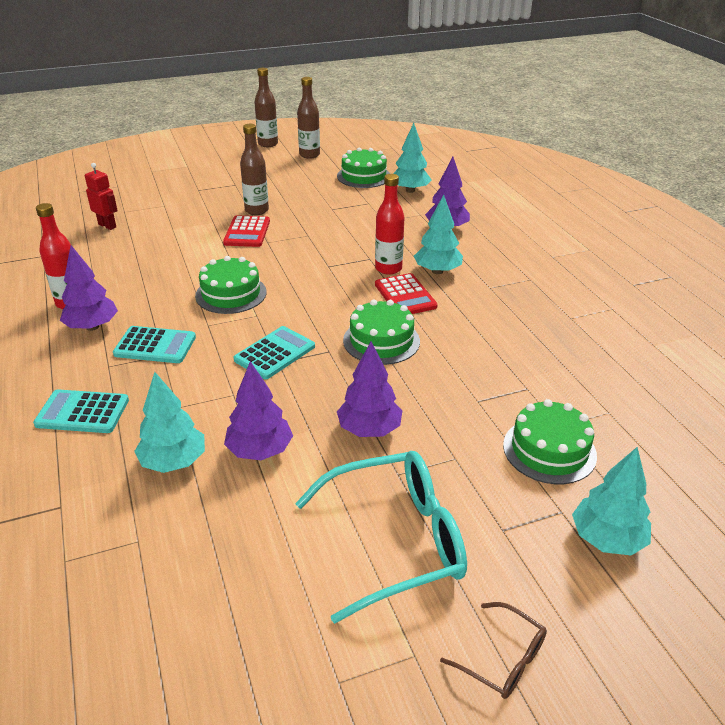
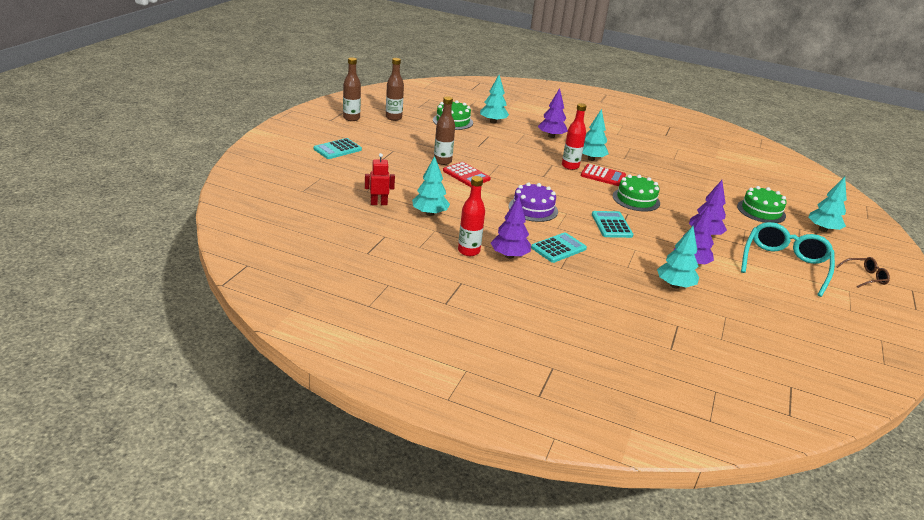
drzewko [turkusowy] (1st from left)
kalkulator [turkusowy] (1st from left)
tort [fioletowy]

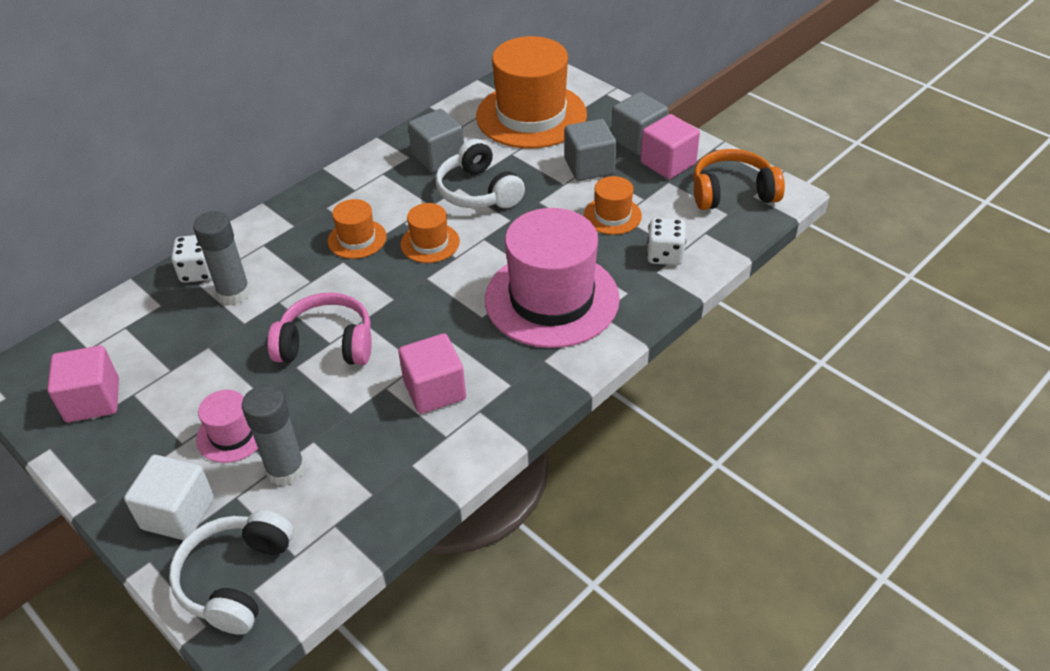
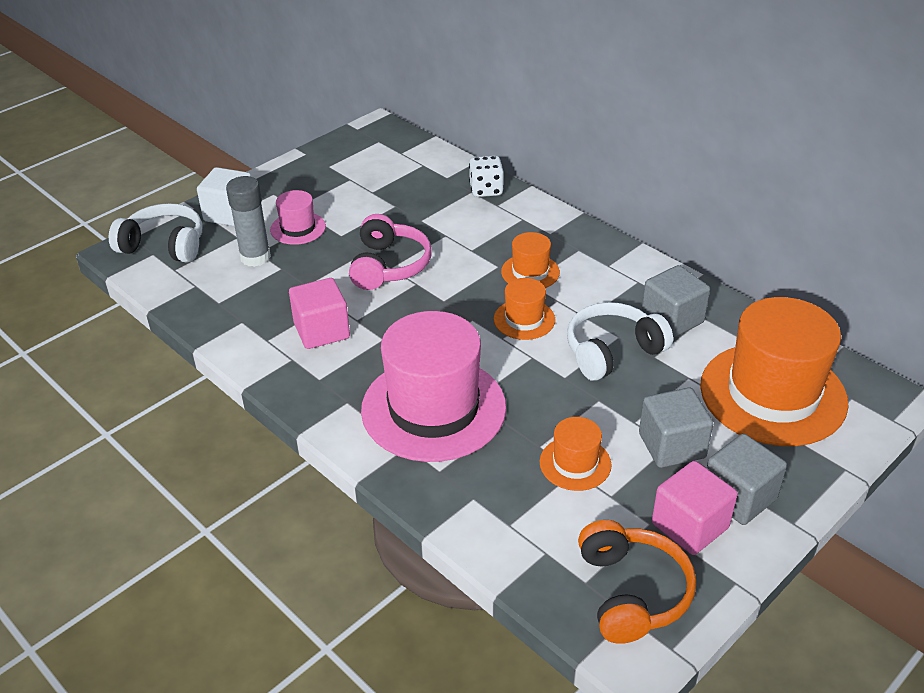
sześcian [różowy] (1st from left in the first image)
klej w sztyfcie [szary] (1st from left in the first image)
kostka do gry [biały] (2nd from left in the first image)

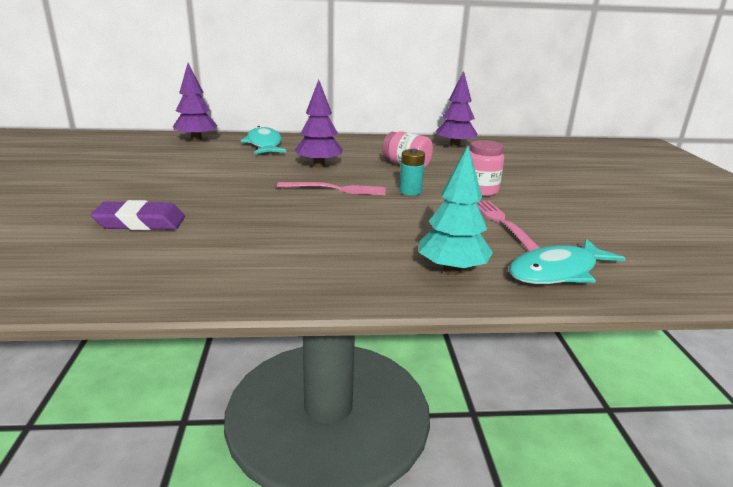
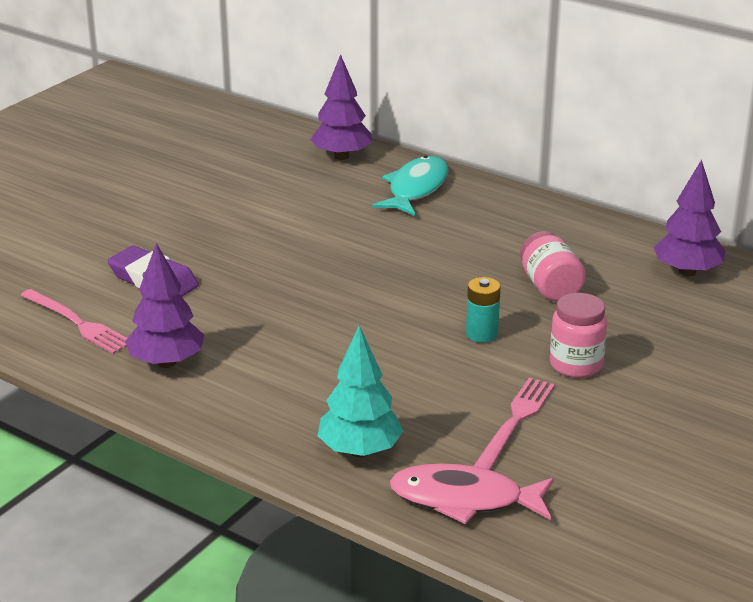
widelec [różowy] (1st from left)
drzewko [fioletowy] (1st from left)
ryba [różowy]

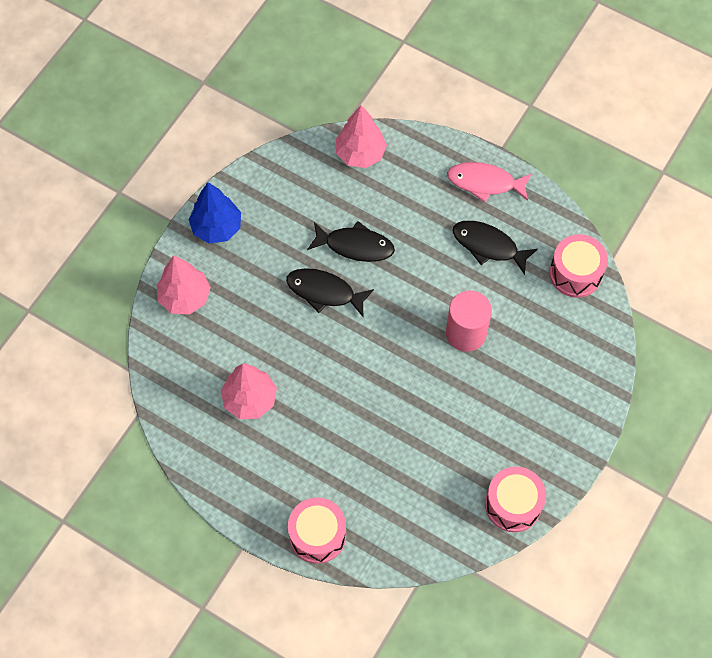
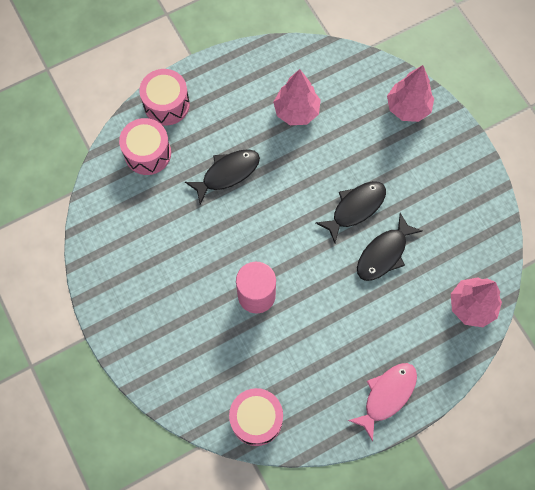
drzewko [niebieski]
ryba [czarny] (1st from left)
bęben [różowy] (1st from left)

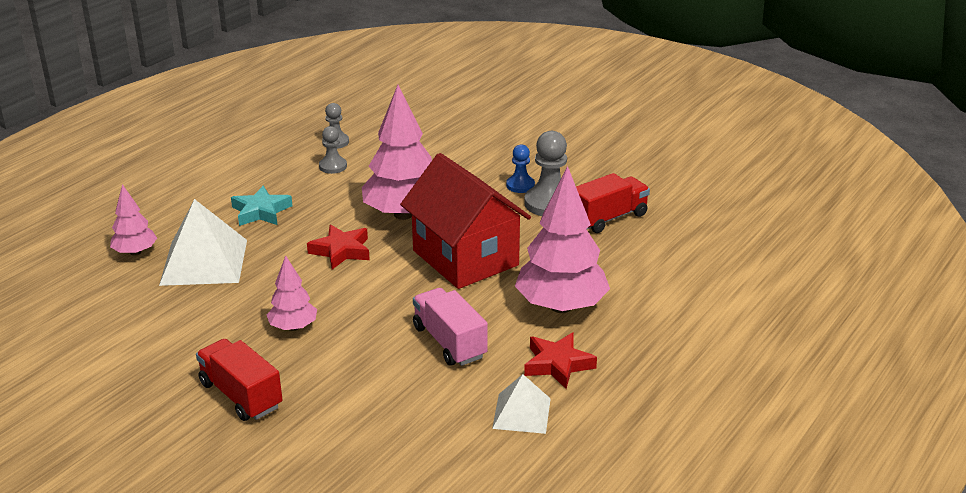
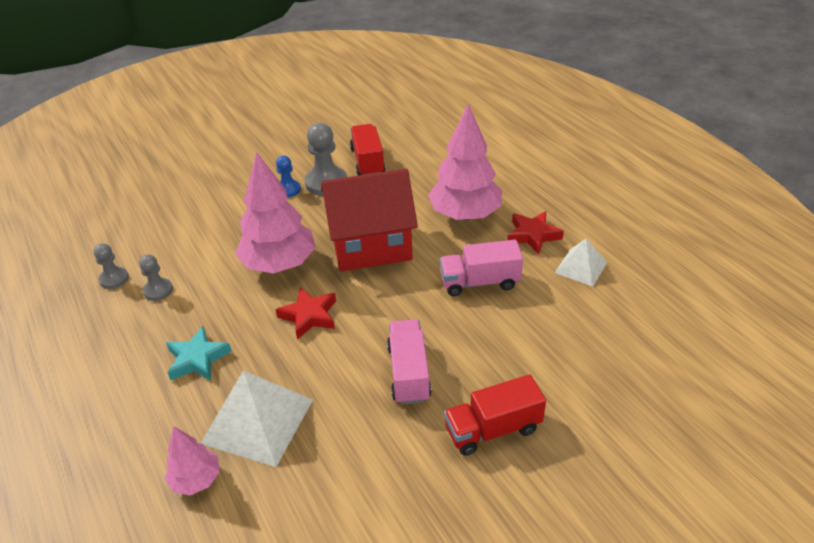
ciężarówka [różowy] (1st from left)

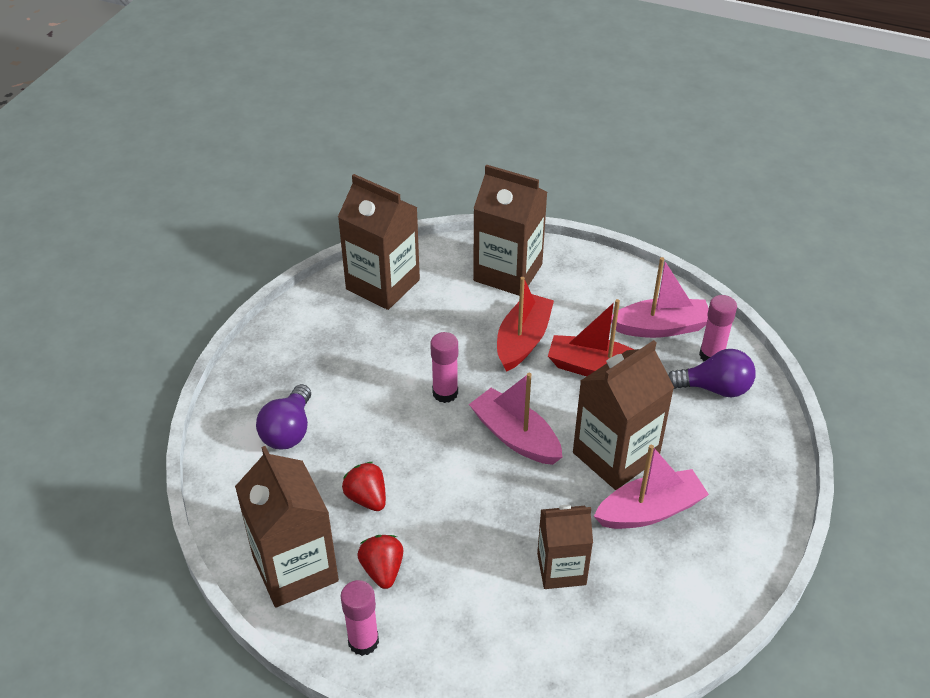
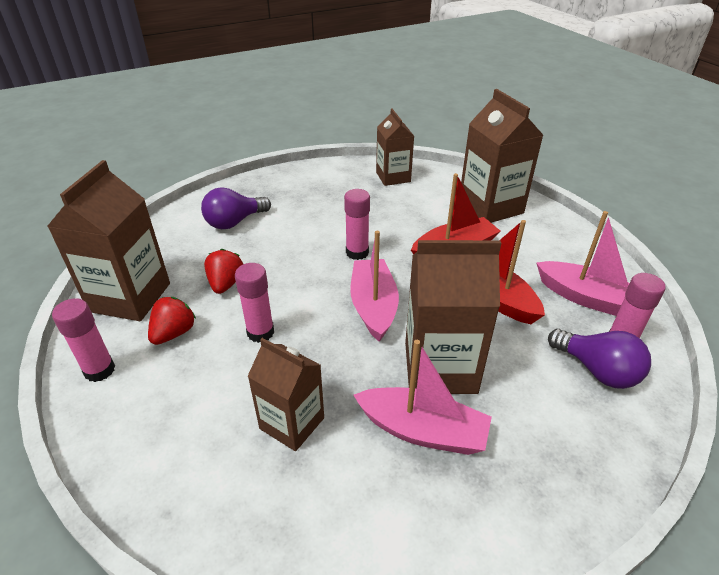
klej w sztyfcie [różowy] (2nd from left)
karton mleka [brązowy] (3rd from left)

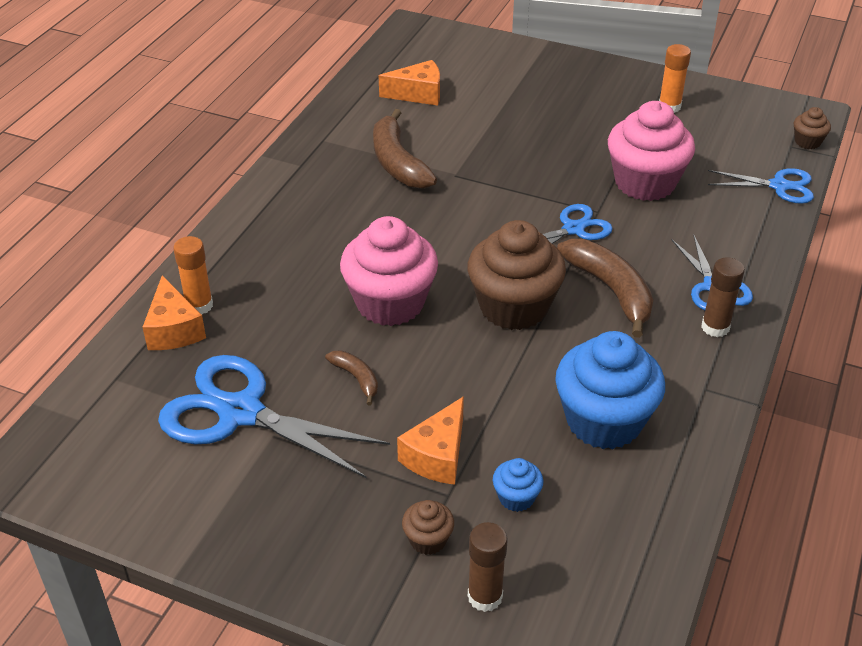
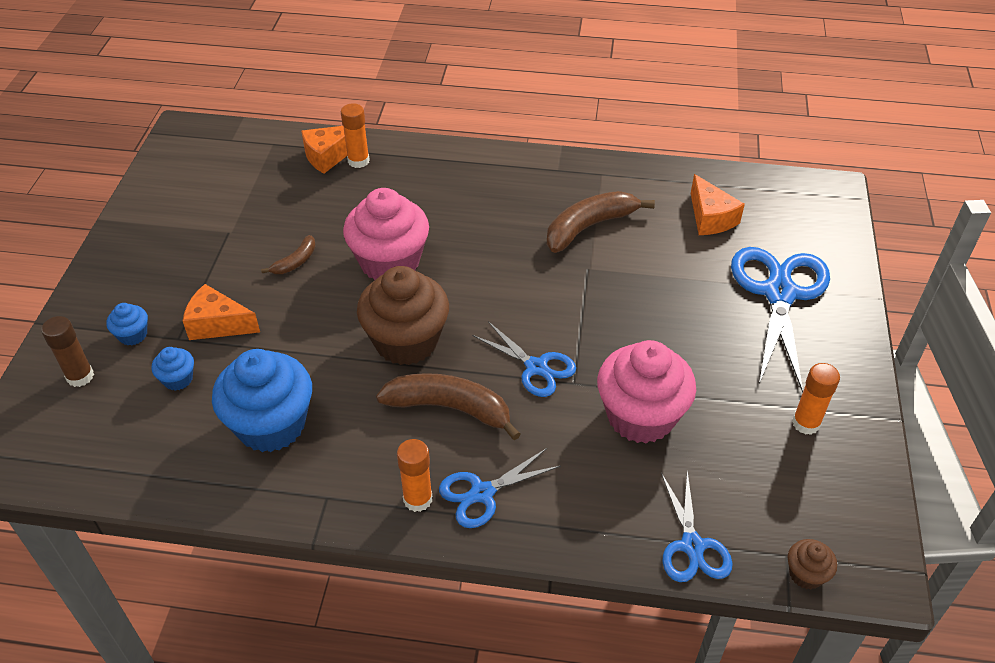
nożyczki [niebieski] (4th from left)
muffinka [niebieski] (1st from left)
klej w sztyfcie [pomarańczowy] (2nd from left)
banan [brązowy] (2nd from left)

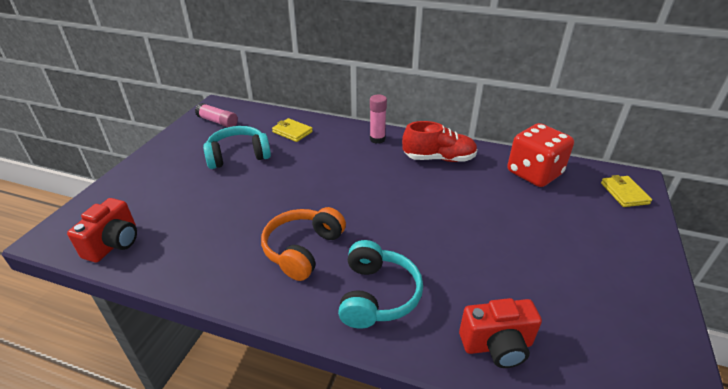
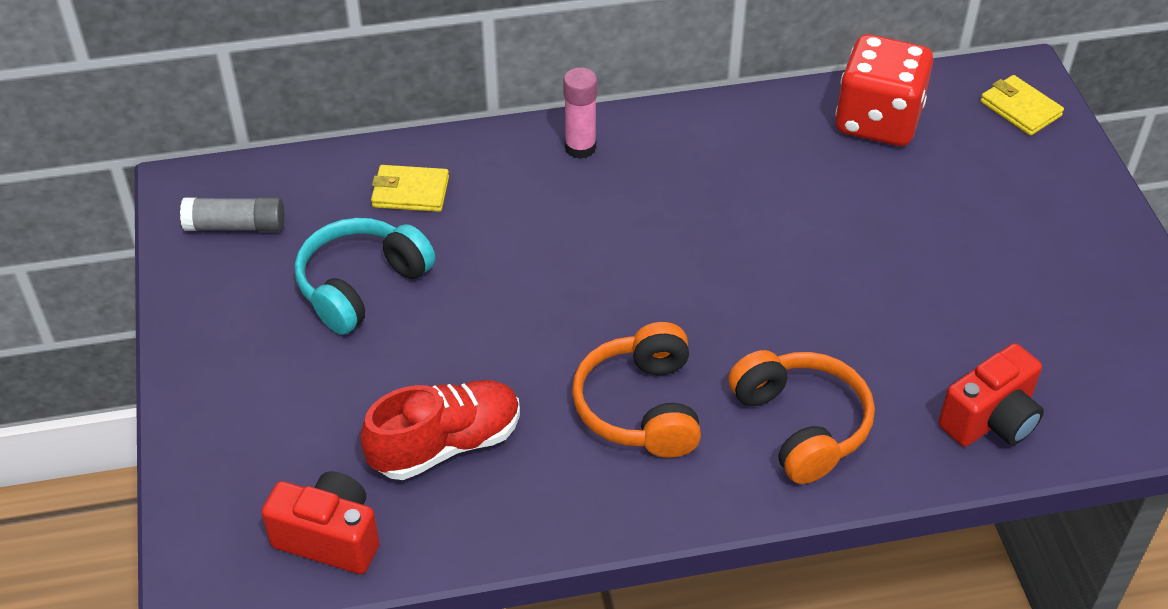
but [czerwony]
klej w sztyfcie [szary]
słuchawki [pomarańczowy] (2nd from left)
aparat fotograficzny [czerwony] (1st from left)

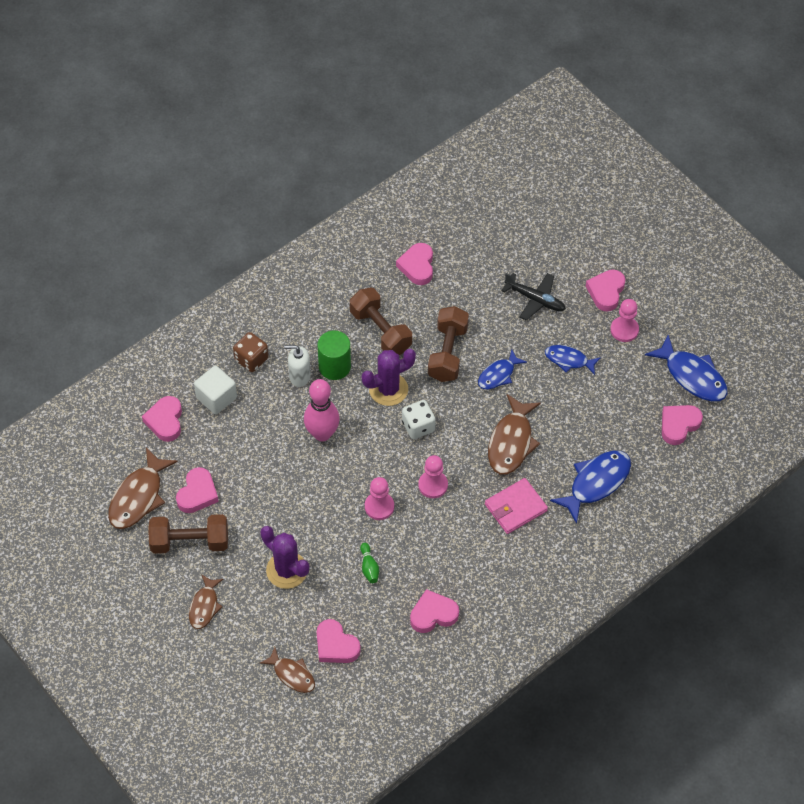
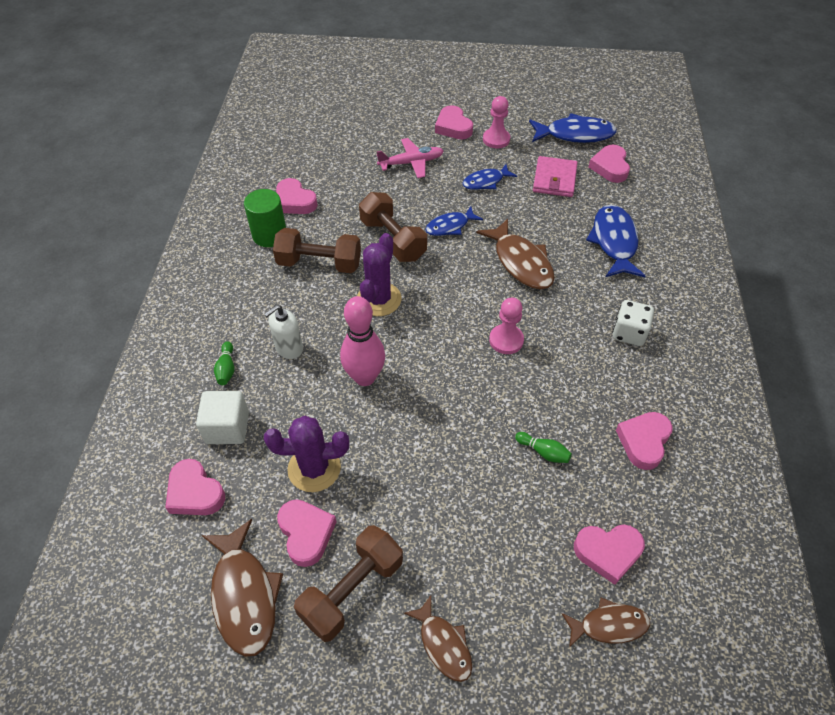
pionek [różowy] (1st from left in the first image)
kaktus [fioletowy] (1st from left)
walec [zielony]
kostka do gry [biały]
portfel [różowy]
kręgiel [zielony] (1st from left)
samolot [różowy]
ryba [niebieski] (1st from left)

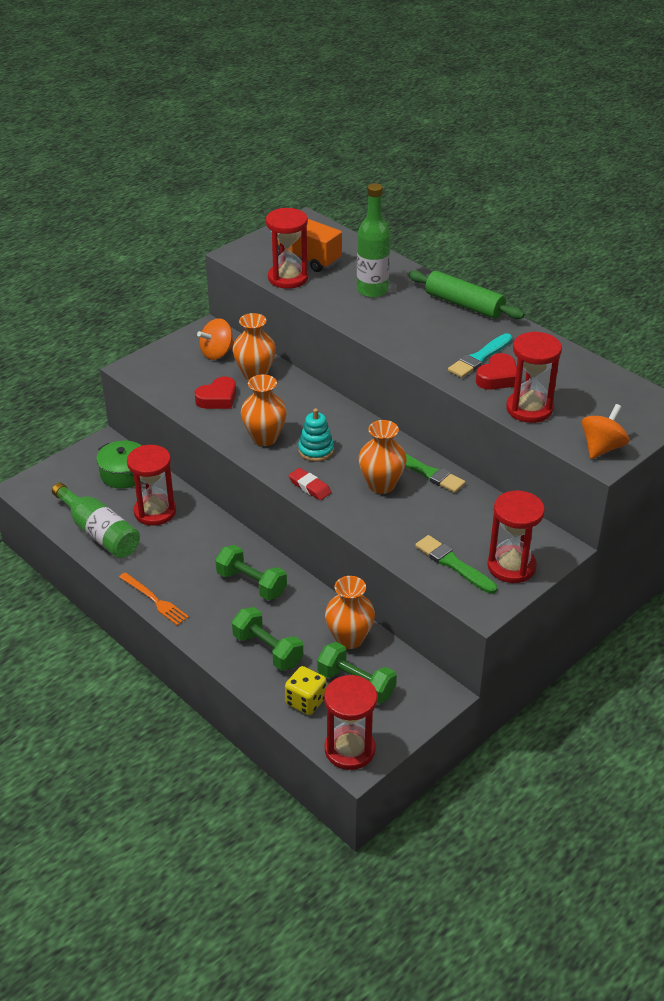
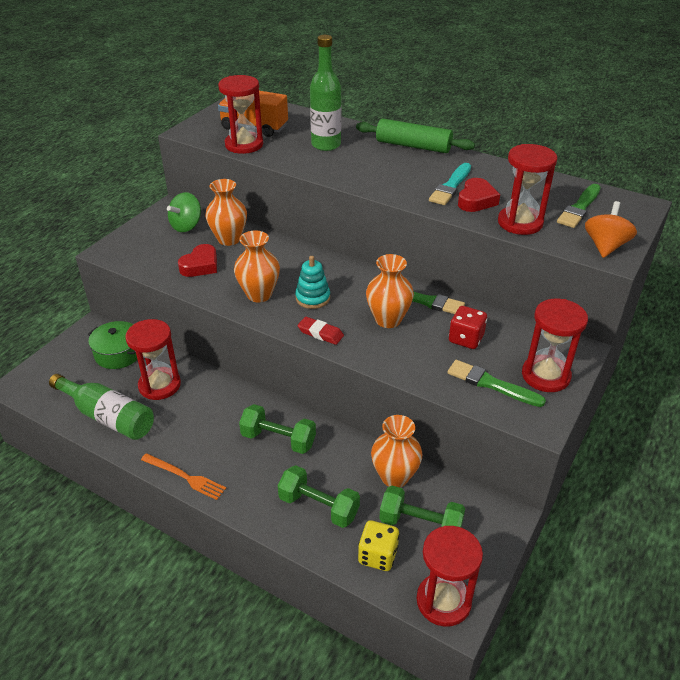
kostka do gry [czerwony]
pędzel [zielony] (3rd from left)
bączek [zielony]

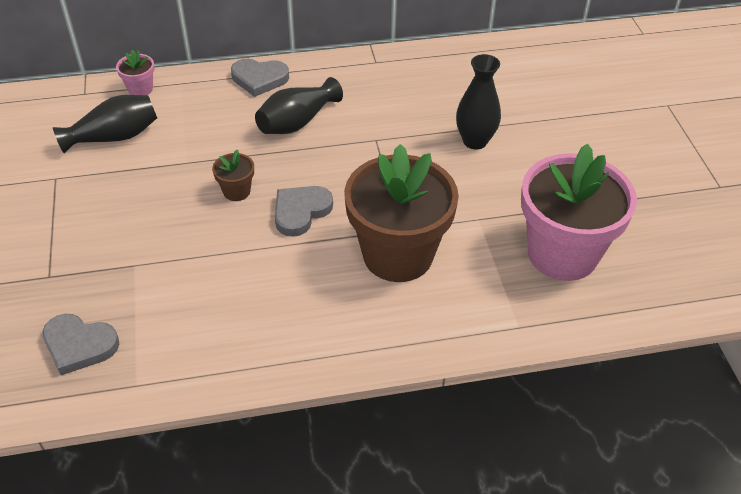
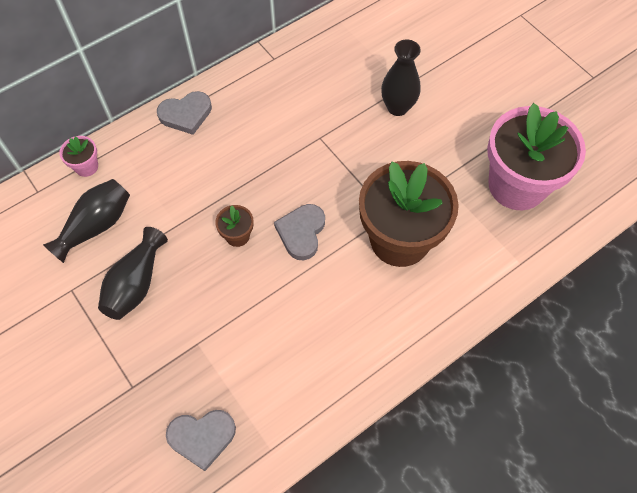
wazon [czarny] (2nd from left)

